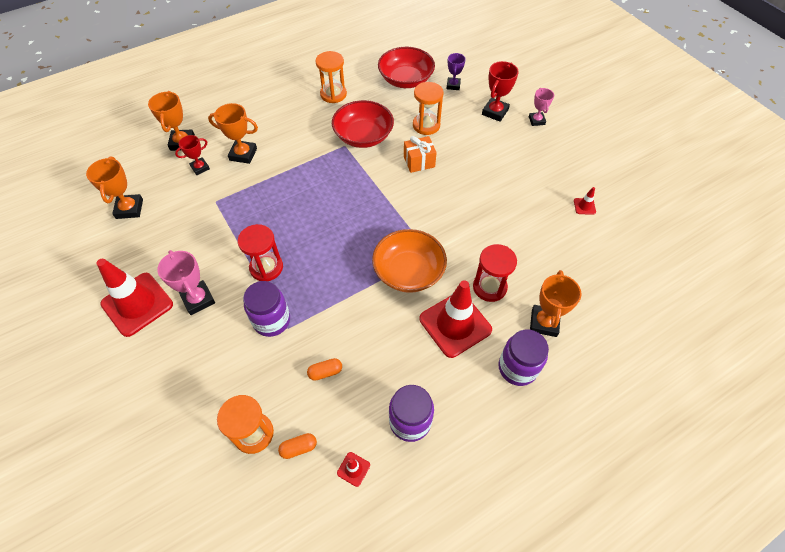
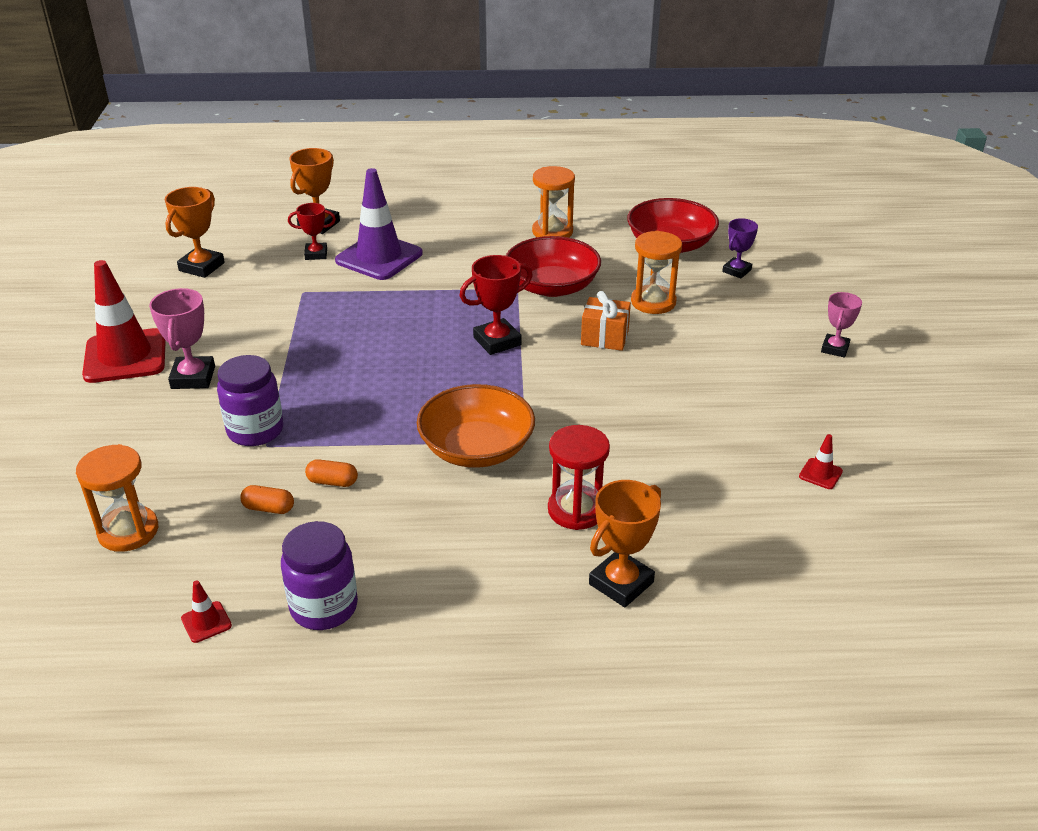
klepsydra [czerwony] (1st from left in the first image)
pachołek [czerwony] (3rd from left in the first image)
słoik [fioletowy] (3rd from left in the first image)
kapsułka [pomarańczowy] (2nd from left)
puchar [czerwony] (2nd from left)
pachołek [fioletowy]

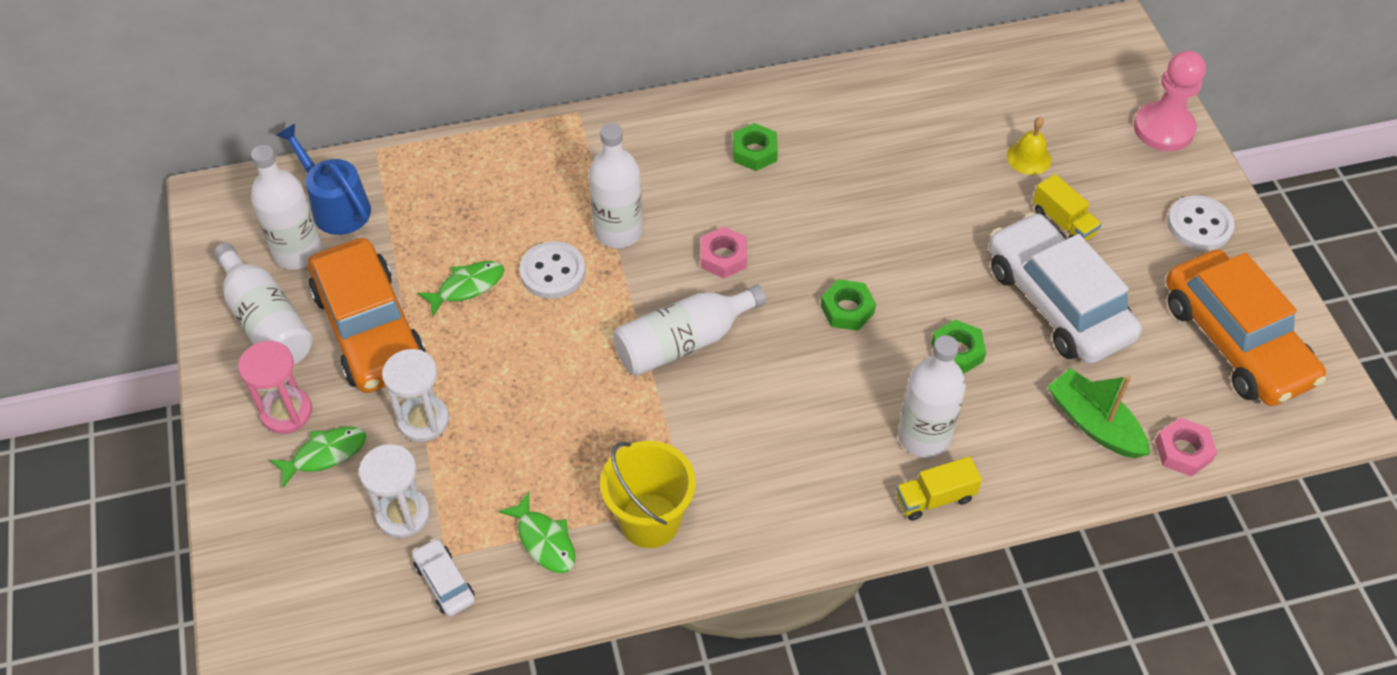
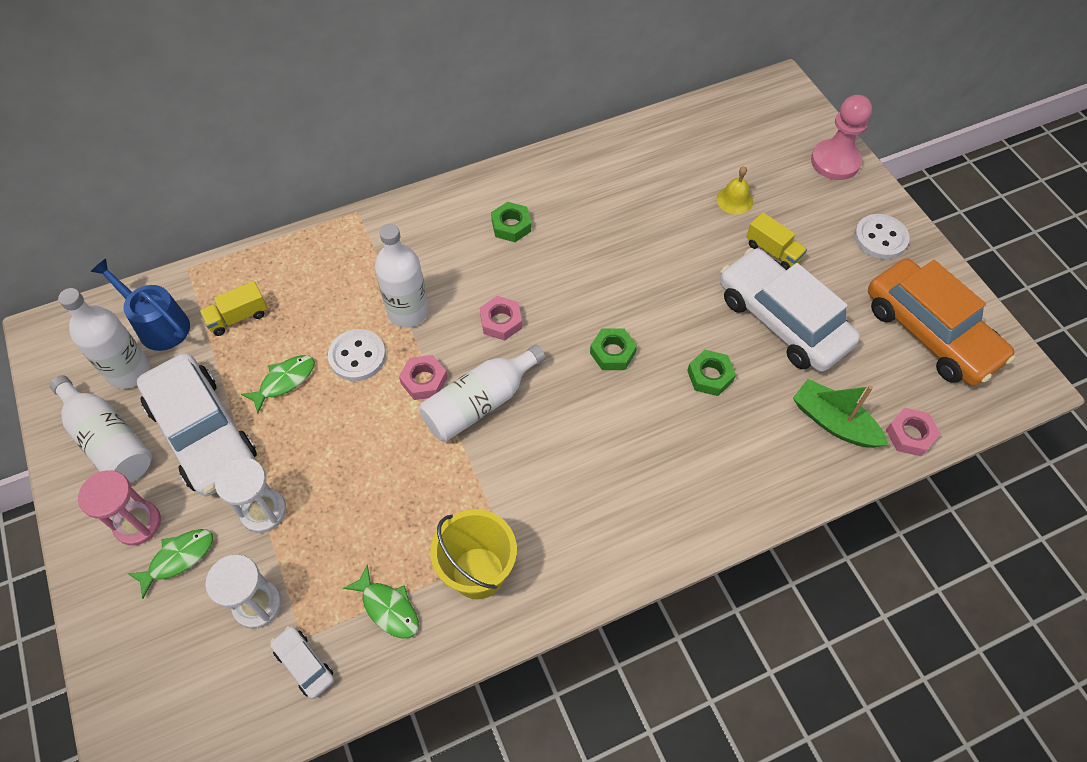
butelka [biały] (5th from left in the first image)
nakrętka [różowy] (1st from left)
ciężarówka [żółty] (1st from left)
samochód [biały] (1st from left)

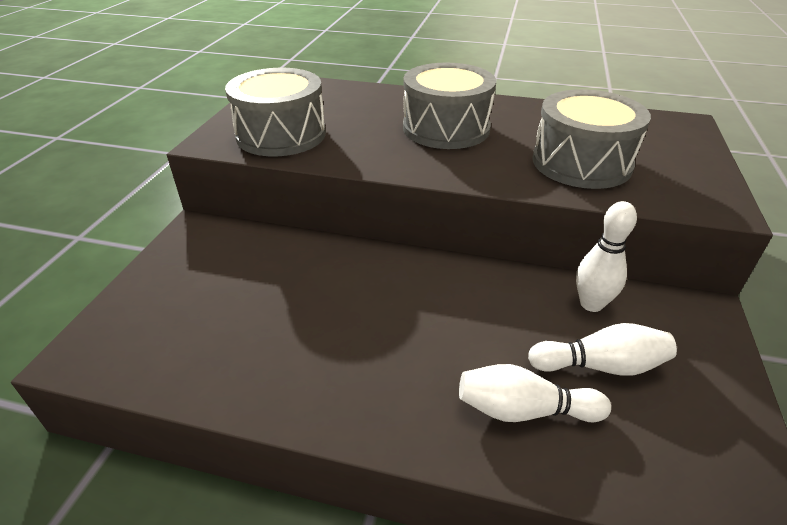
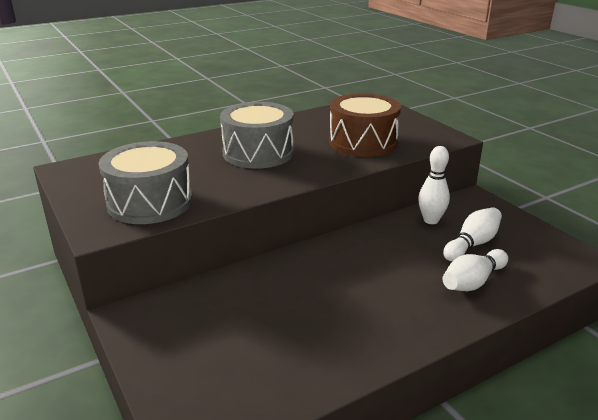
bęben [brązowy]

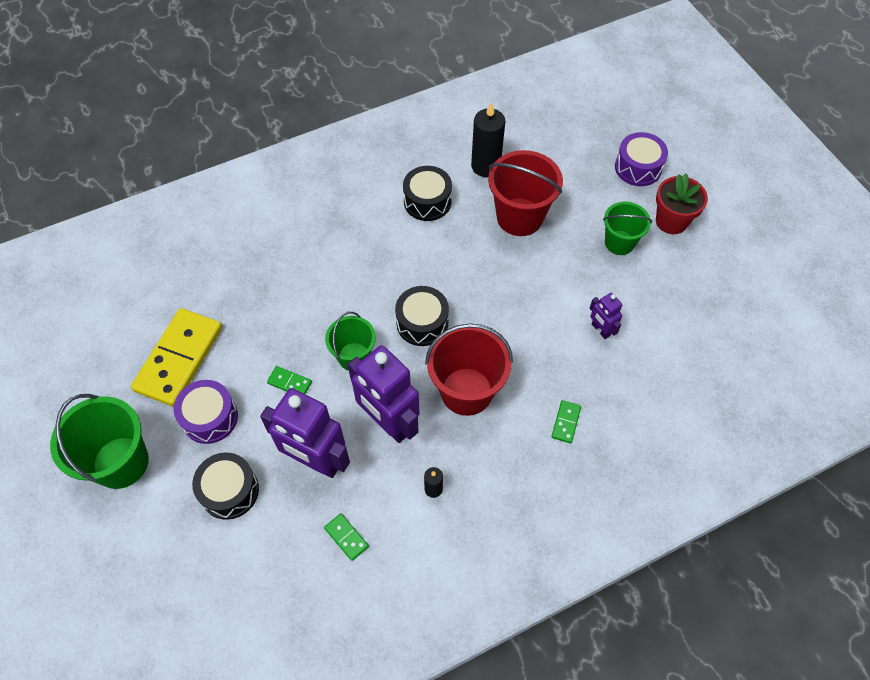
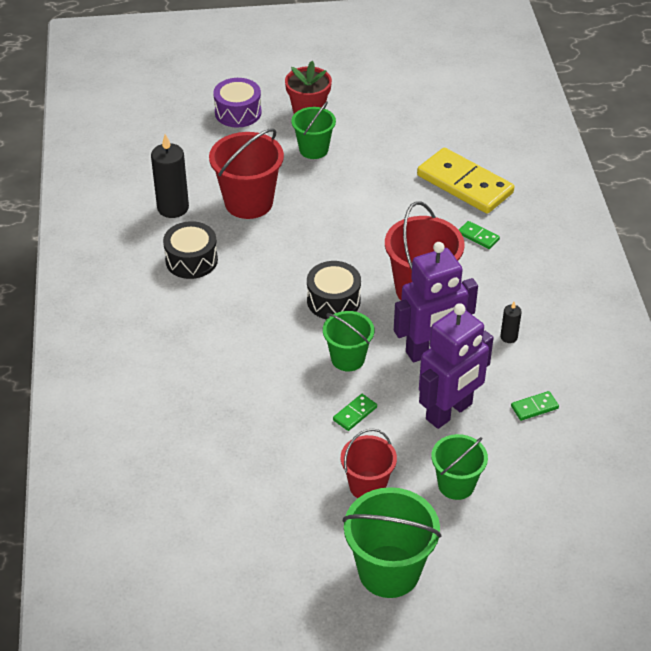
robot [fioletowy] (3rd from left in the first image)
kostka domina [żółty]
wiadro [czerwony] (2nd from left)
wiadro [zielony] (4th from left)

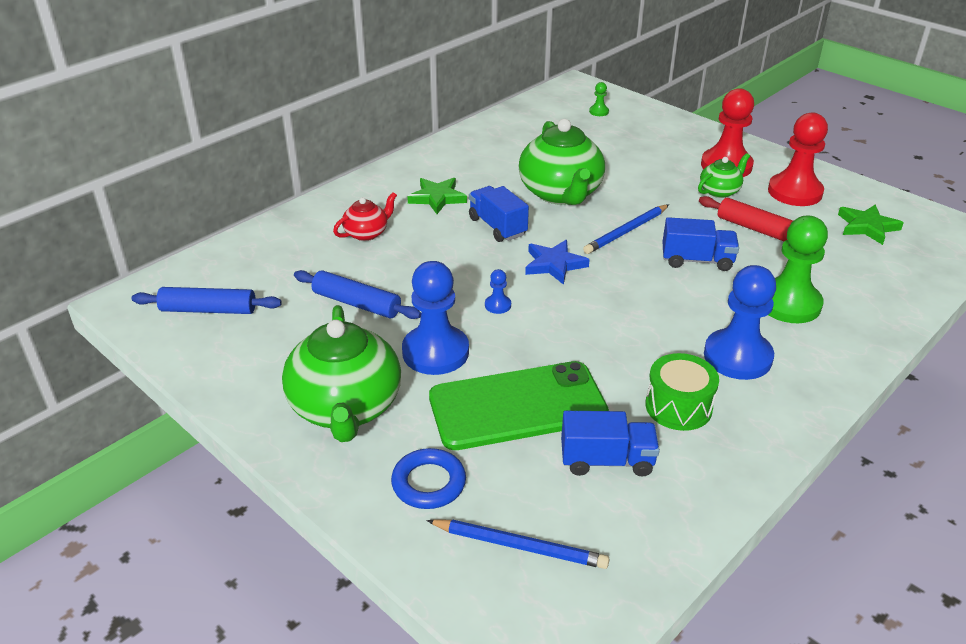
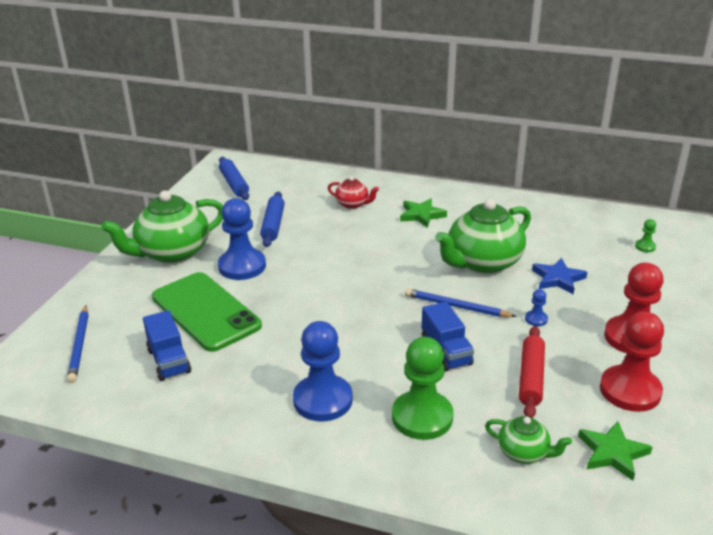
pierścień [niebieski]
ciężarówka [niebieski] (1st from left in the first image)
bęben [zielony]
pionek [niebieski] (3rd from left)
gwiazda [niebieski]
imbryk [zielony] (3rd from left)

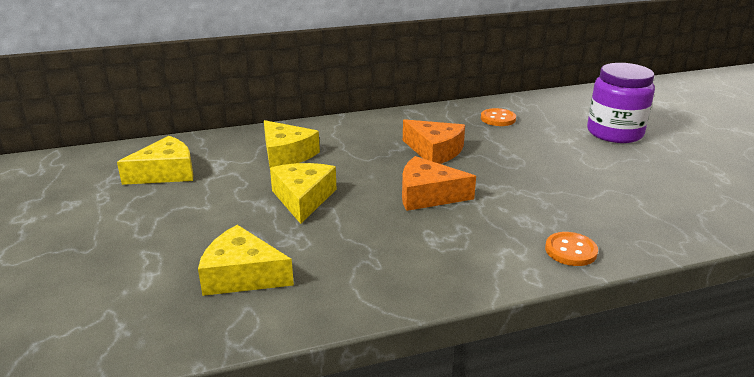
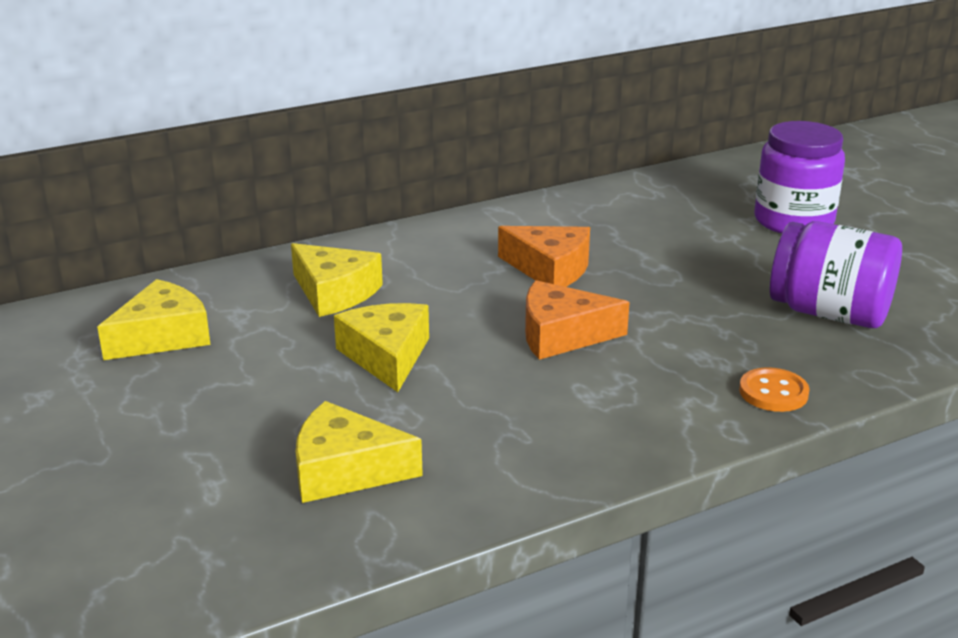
guzik [pomarańczowy] (1st from left in the first image)
słoik [fioletowy] (2nd from left)

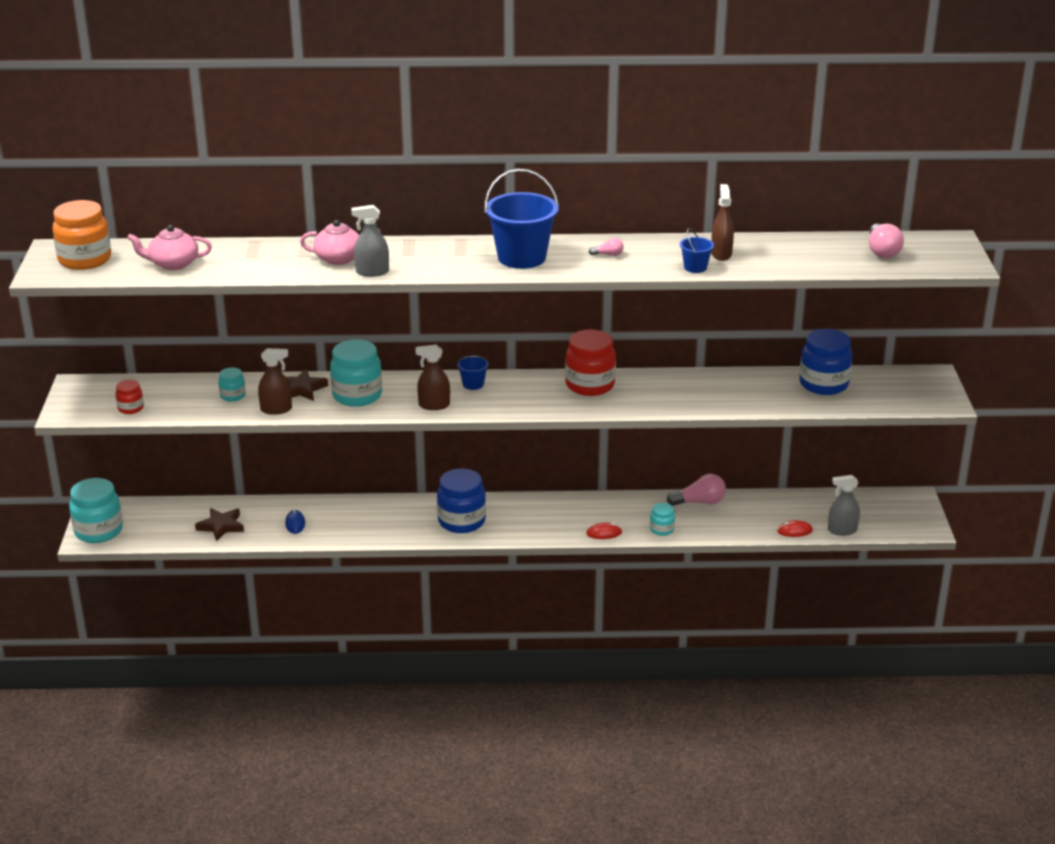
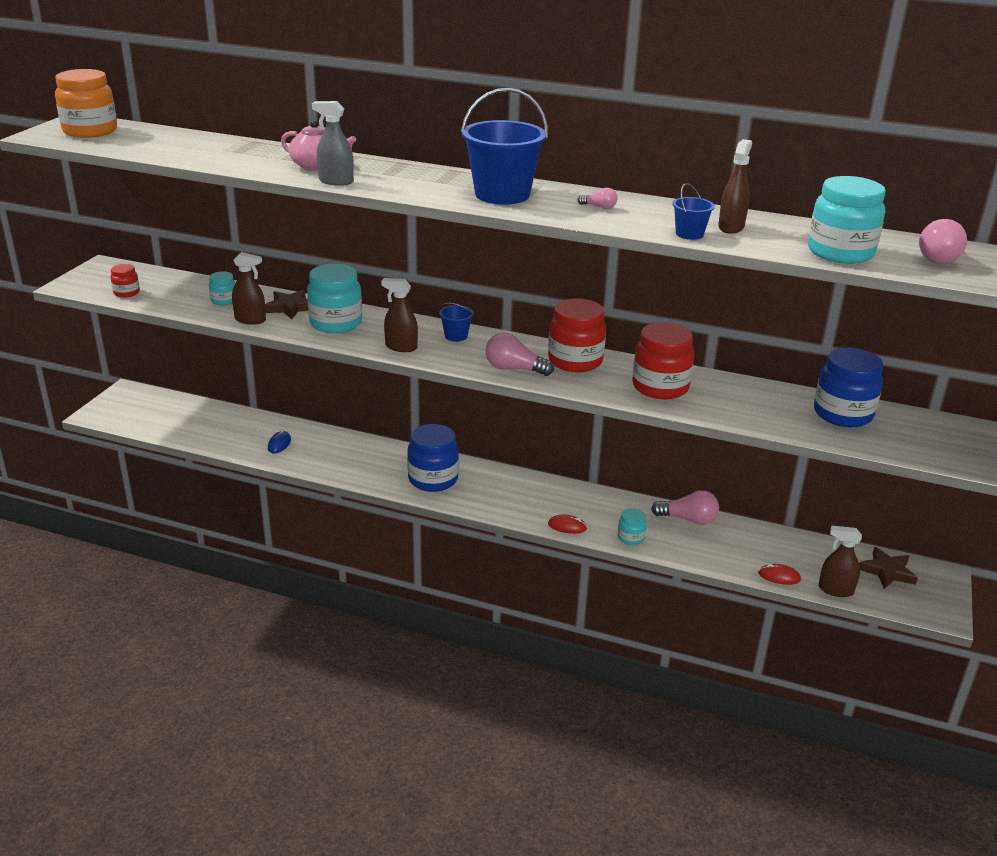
imbryk [różowy] (1st from left in the first image)
żarówka [różowy] (1st from left)
słoik [czerwony] (3rd from left)
słoik [turkusowy] (4th from left)
gwiazda [brązowy] (2nd from left)
spryskiwacz [brązowy] (4th from left)

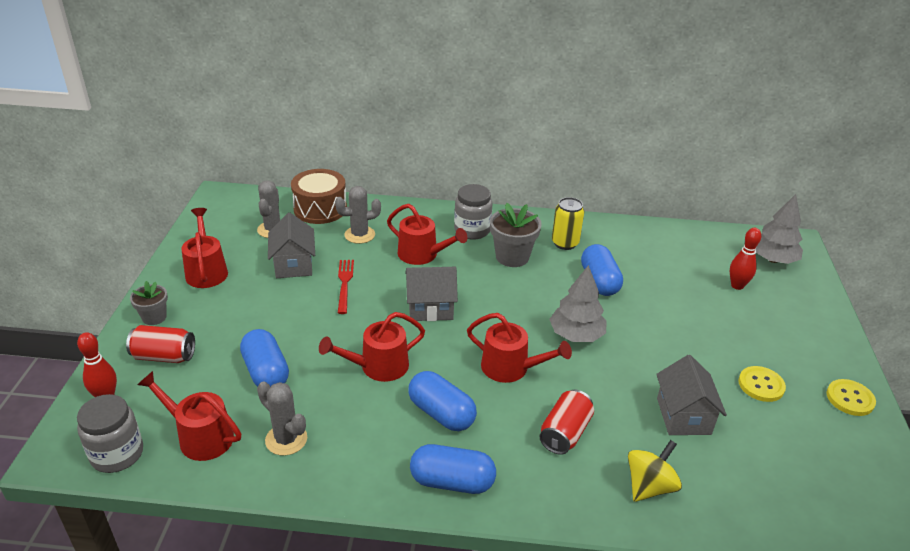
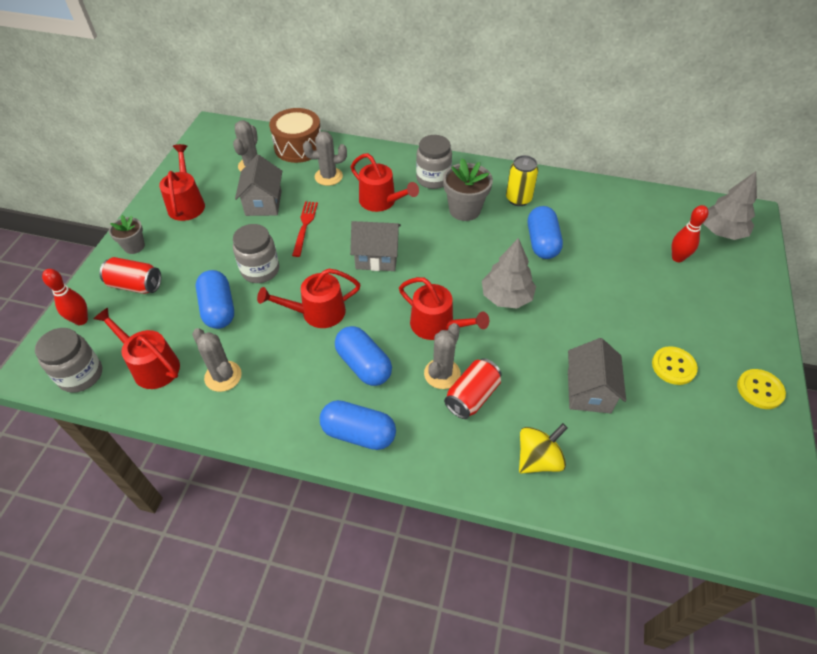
słoik [szary] (2nd from left)
kaktus [szary] (4th from left)

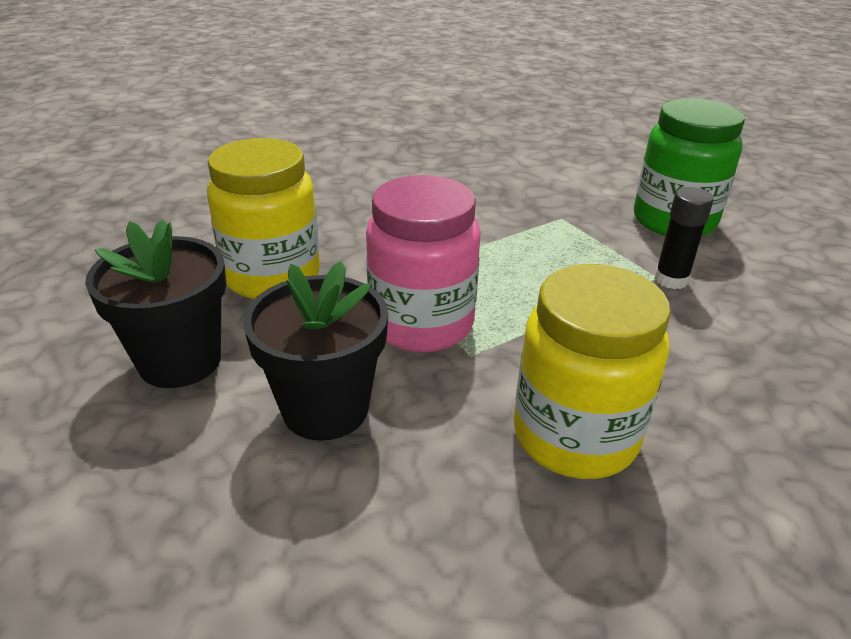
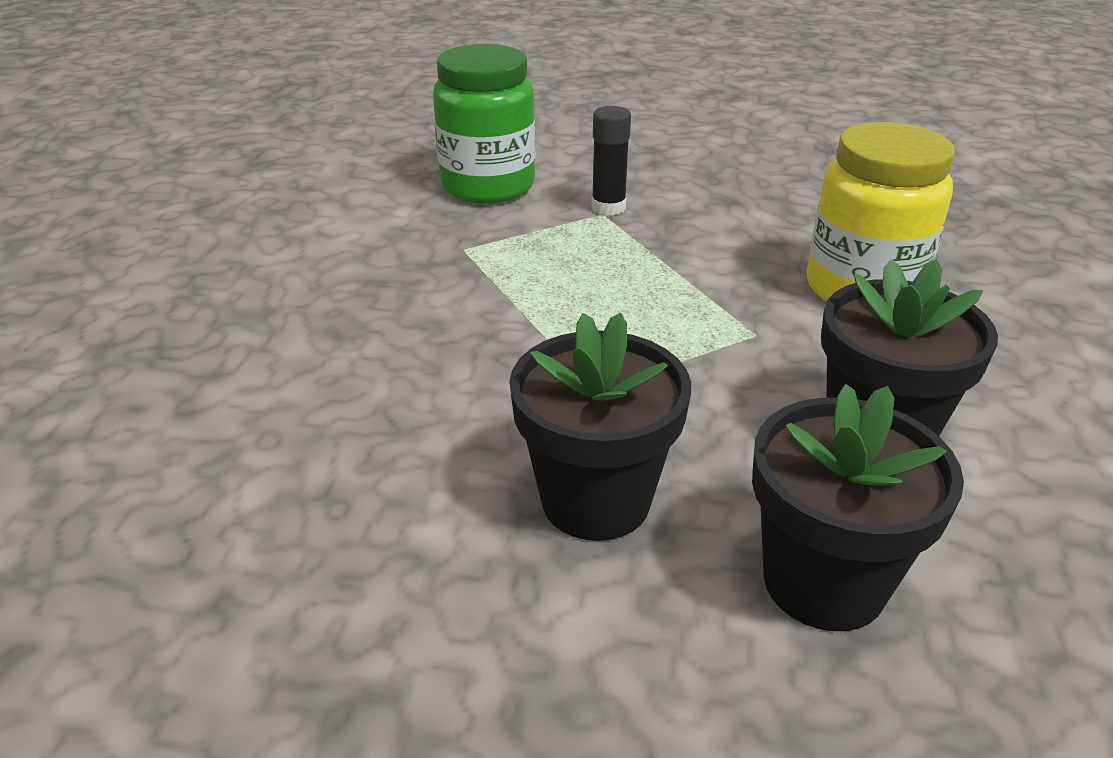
słoik [różowy]
doniczka [czarny] (1st from left)

